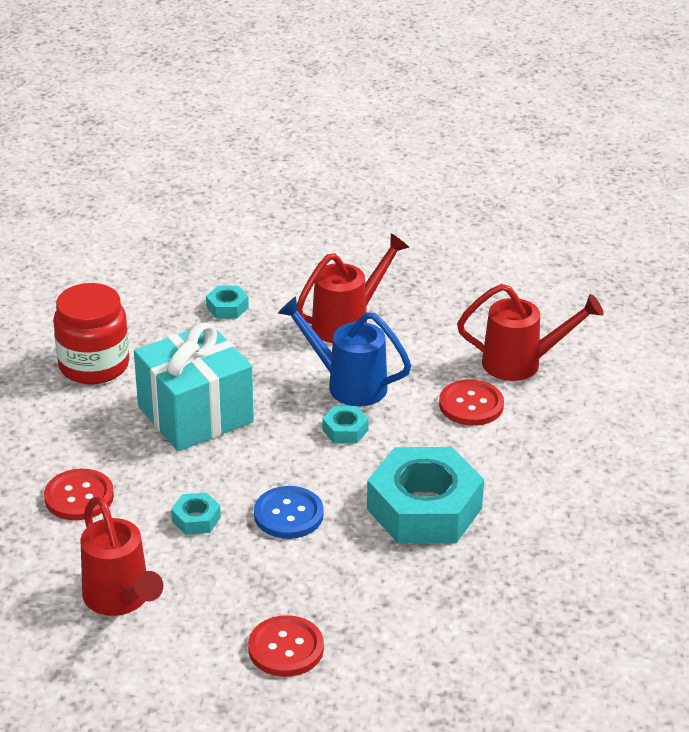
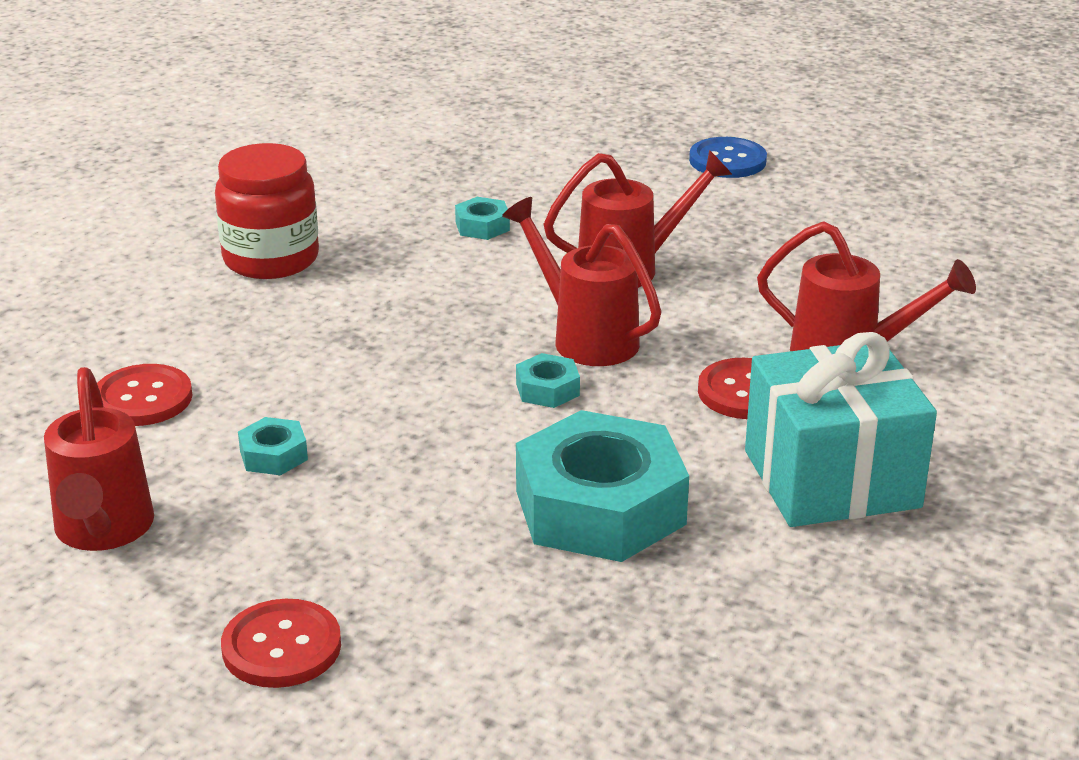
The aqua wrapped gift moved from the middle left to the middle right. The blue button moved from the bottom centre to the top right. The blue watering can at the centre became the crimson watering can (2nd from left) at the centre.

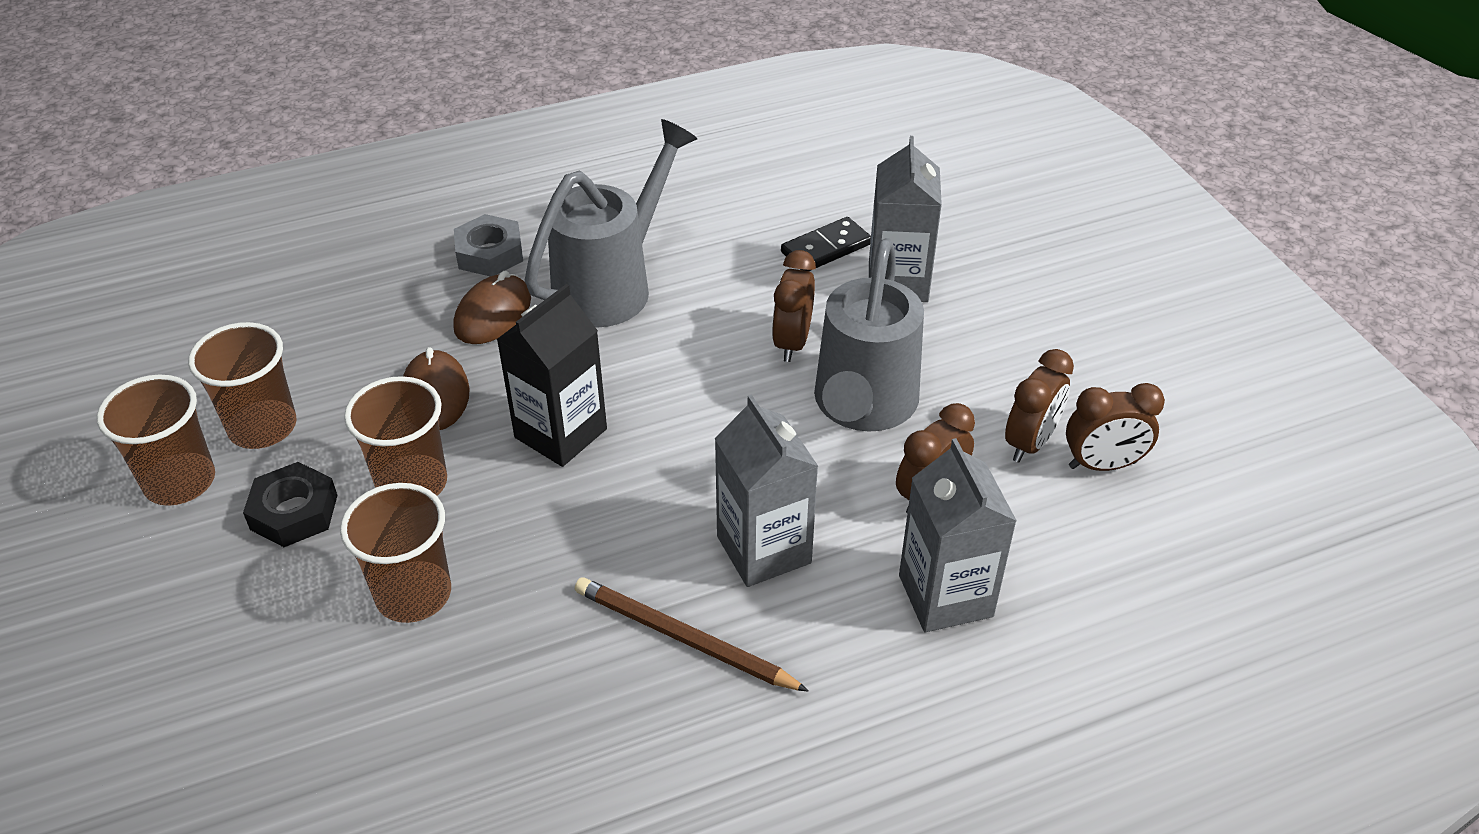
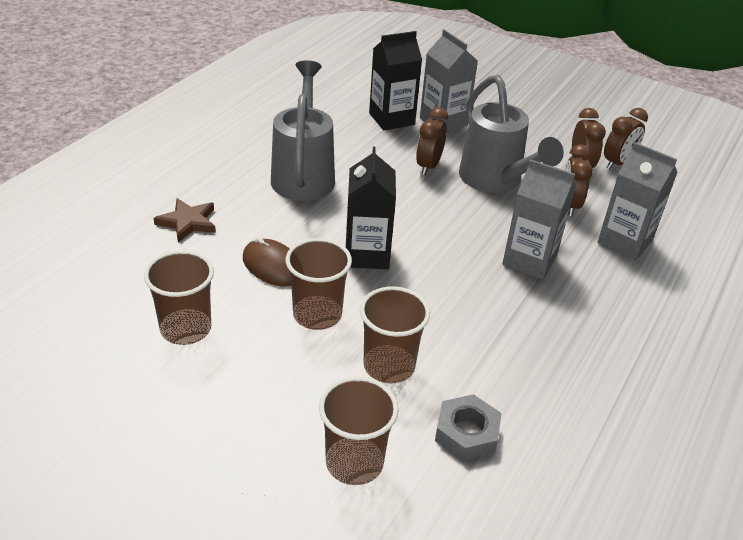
The black hexagon nut at the middle left disappeared. The dark brown mouse (2nd from left) at the middle left disappeared. The dark brown lead pencil at the bottom centre disappeared. The dark brown five-pointed star at the middle left appeared. The dark brown tumbler (1st from left in the first image) moved from the middle left to the bottom centre. The ash-grey hexagon nut moved from the top left to the bottom centre. The black domino at the top centre was replaced by the black milk carton (2nd from left) at the top centre. The dark brown clock (1st from left) at the centre turned 45 degrees clockwise.

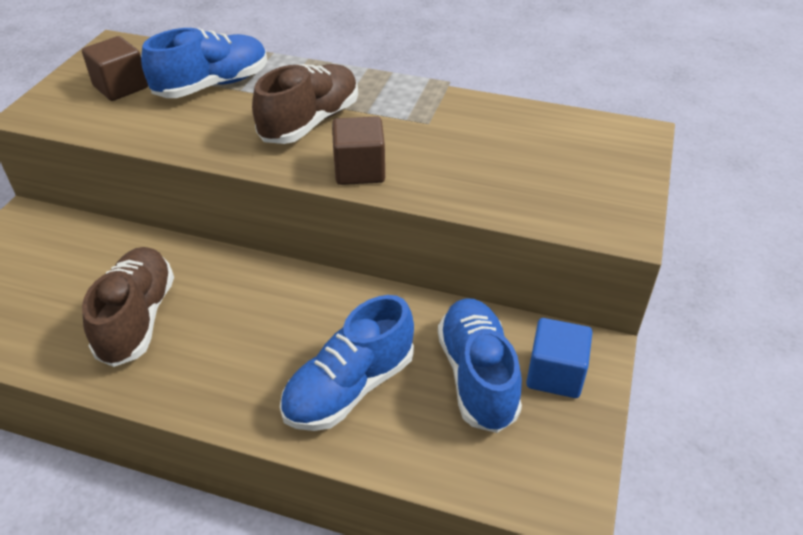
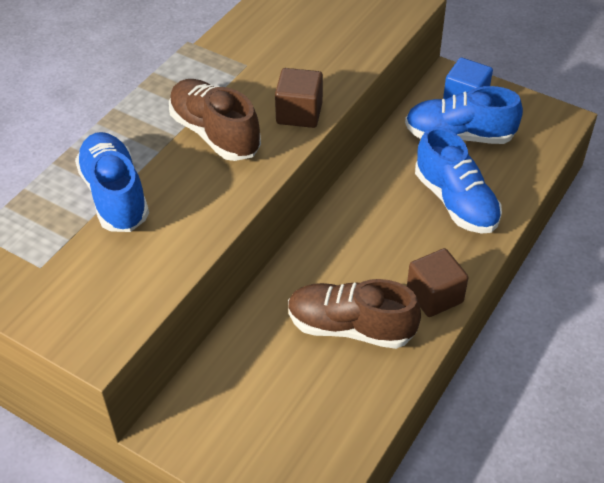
The dark brown block (1st from left in the first image) moved from the top left to the middle right.

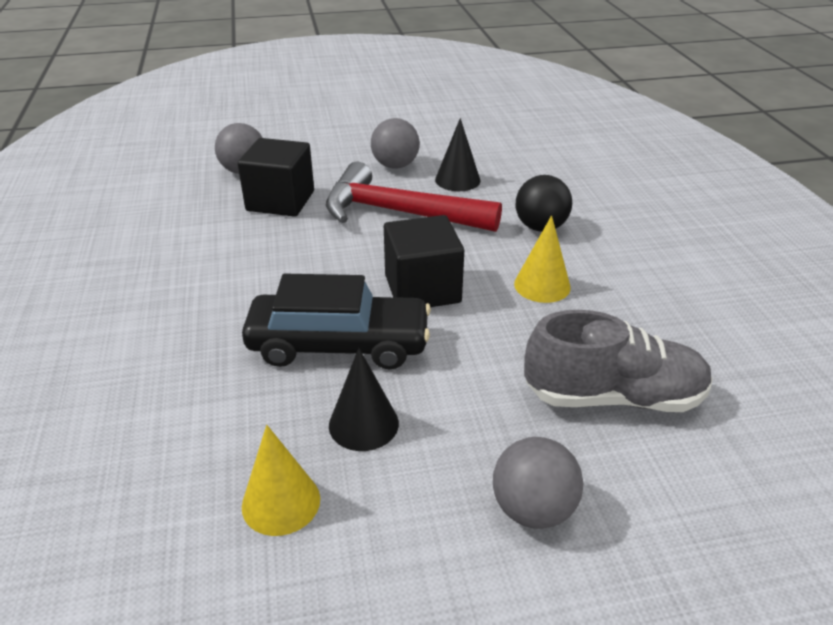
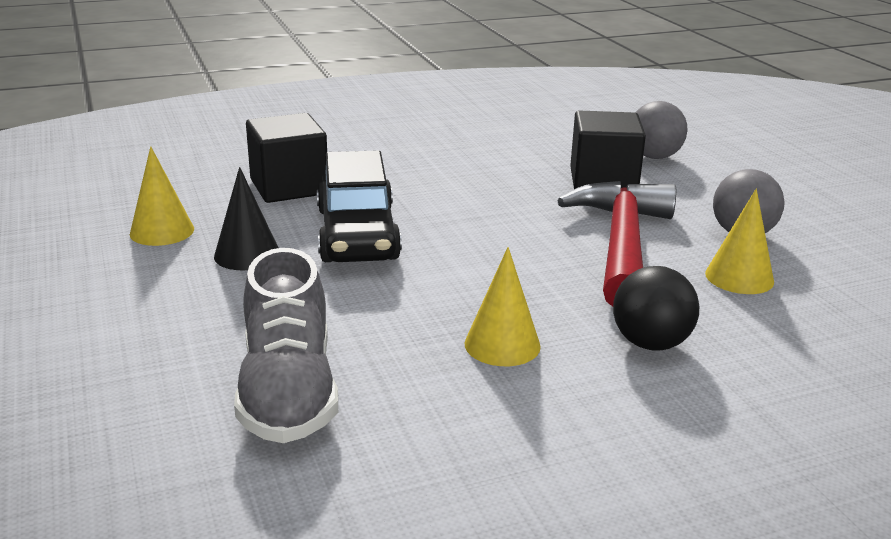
The ash-grey play ball (3rd from left) at the bottom centre disappeared. The black block (2nd from left in the first image) moved from the centre to the top left. The black cone shape (2nd from left) at the top centre became the golden cone shape (3rd from left) at the middle right.

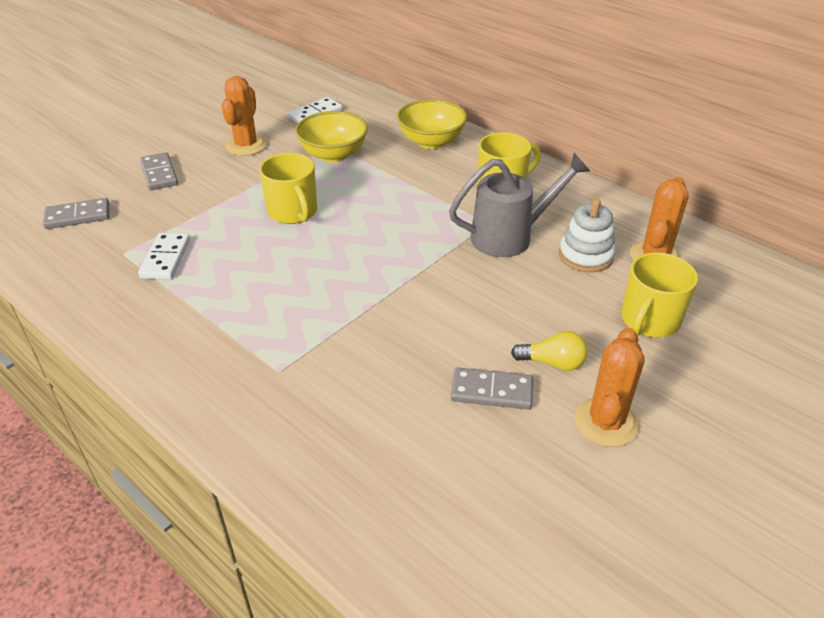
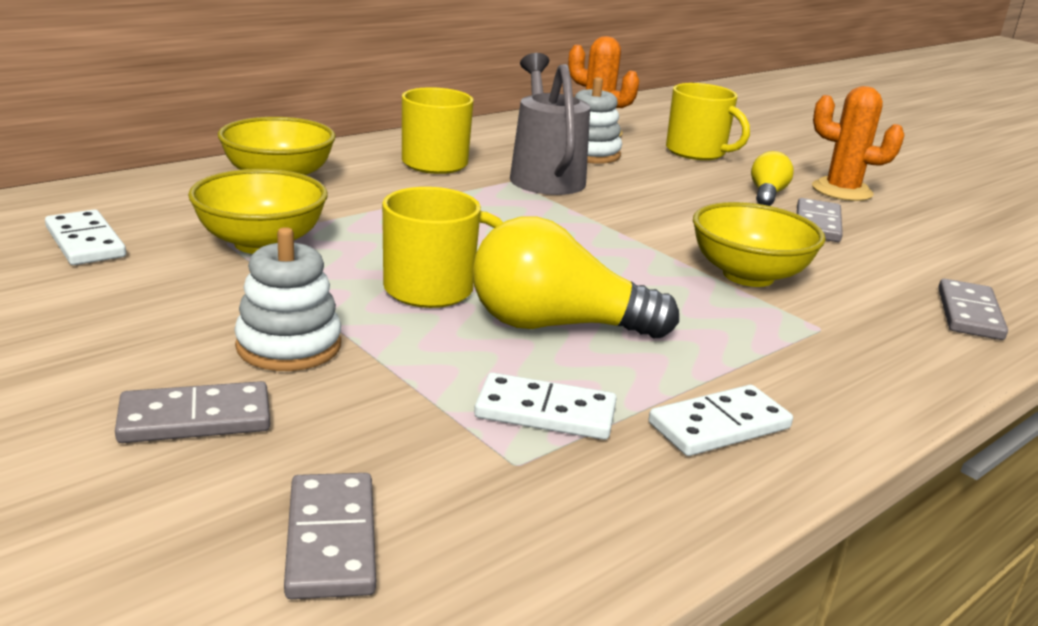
The orange-coloured saguaro cactus (1st from left) at the top left disappeared. The white stacking rings (1st from left) at the middle left appeared. The golden light bulb (1st from left) at the centre appeared. The white domino (3rd from left) at the bottom right appeared. The golden deep dish (3rd from left) at the middle right appeared. The ash-grey domino (4th from left) at the middle right appeared.

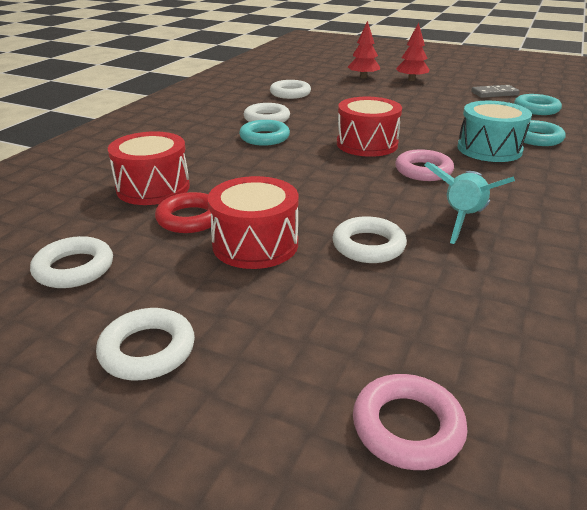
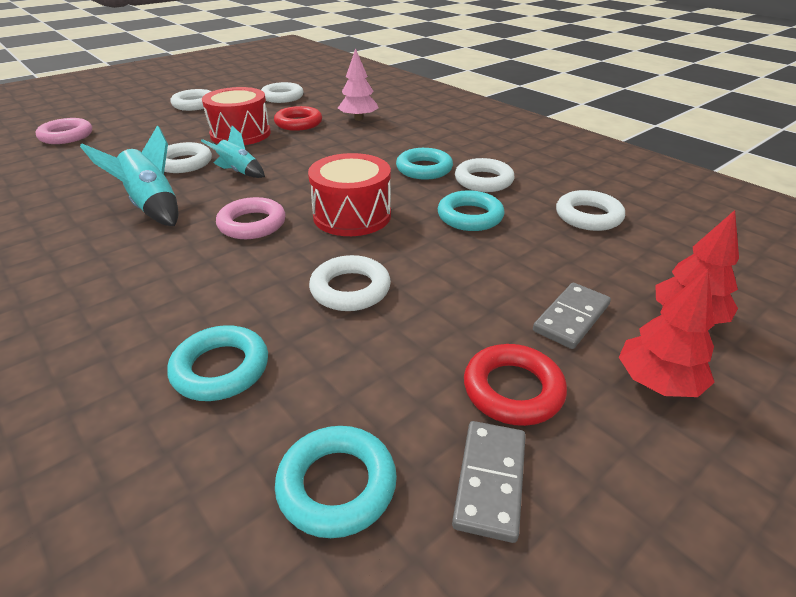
The aqua snare drum at the top right disappeared. The aqua rocket (2nd from left) at the top left appeared. The white ring (4th from left) at the centre appeared. The aqua ring (4th from left) at the centre appeared. The crimson ring (2nd from left) at the centre appeared. The ash-grey domino (2nd from left) at the middle right appeared. The crimson snare drum (1st from left) at the top left was replaced by the pink fir tree at the top centre.

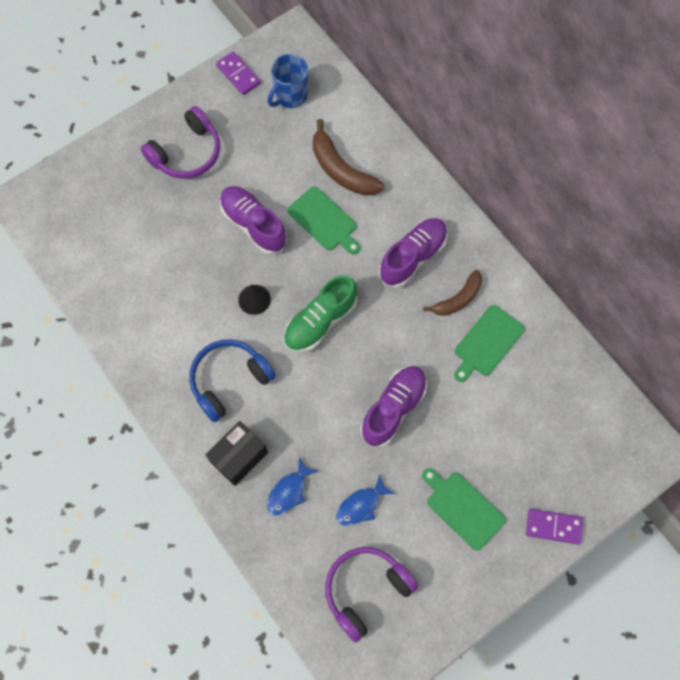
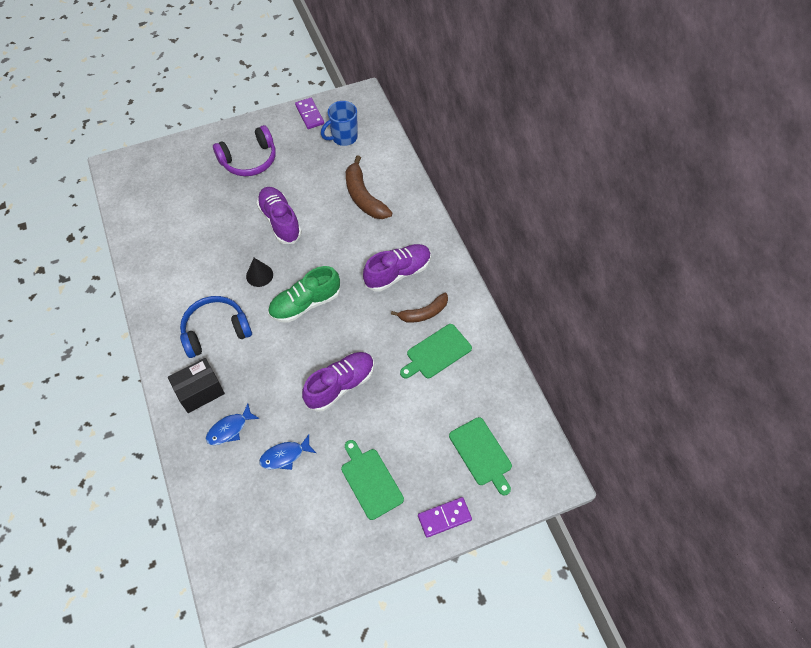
The violet headset (2nd from left) at the bottom centre disappeared. The green cutting board (1st from left in the first image) moved from the top centre to the bottom centre. The violet domino (2nd from left) at the bottom right turned 45 degrees counterclockwise.

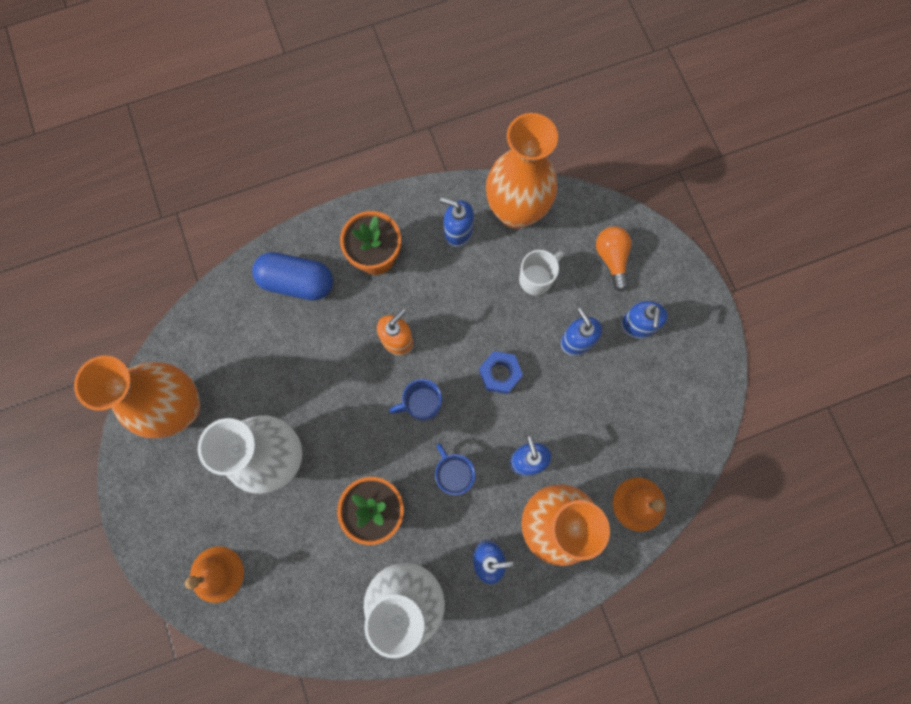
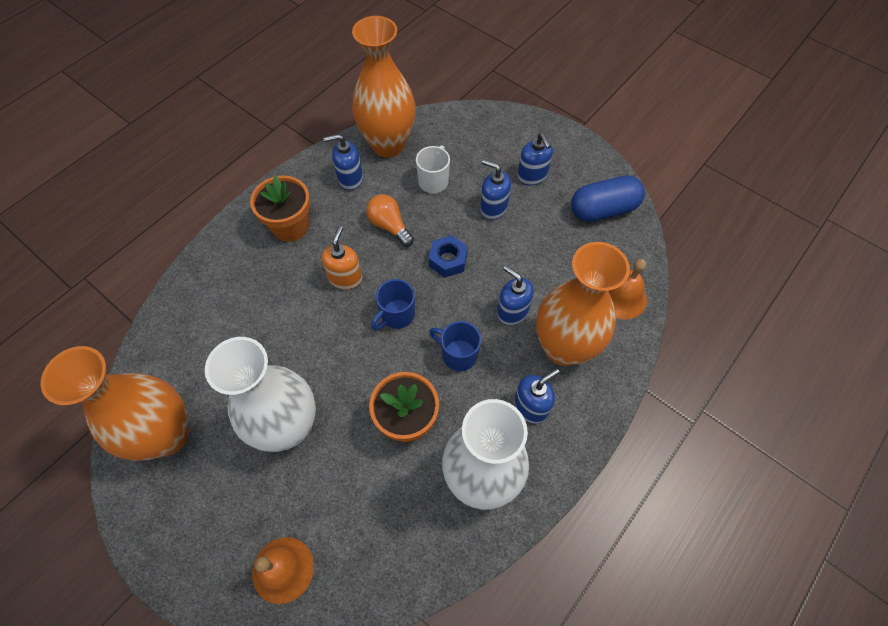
The blue capsule moved from the middle left to the top right. The orange-coloured light bulb moved from the middle right to the centre.

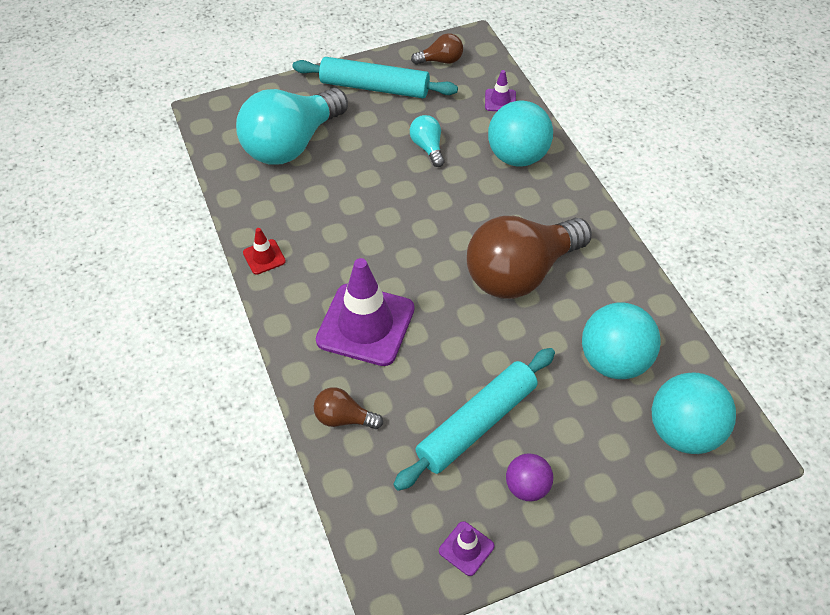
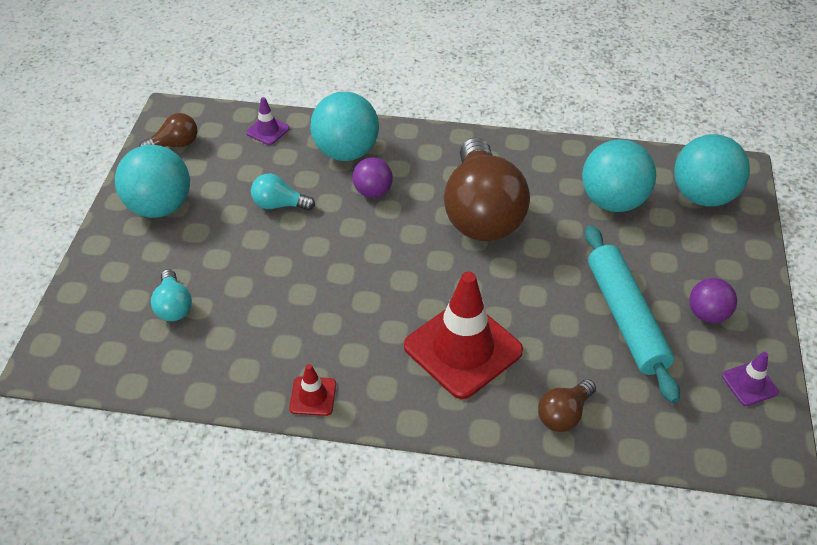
The violet play ball (1st from left) at the top centre appeared. The aqua dough roller (1st from left) at the top centre was replaced by the aqua play ball (1st from left) at the top left. The violet safety cone (1st from left) at the centre became the crimson safety cone (2nd from left) at the centre. The dark brown light bulb (2nd from left in the first image) at the top centre turned 45 degrees clockwise. The aqua light bulb (1st from left) at the top centre changed to 0.44 times the size.

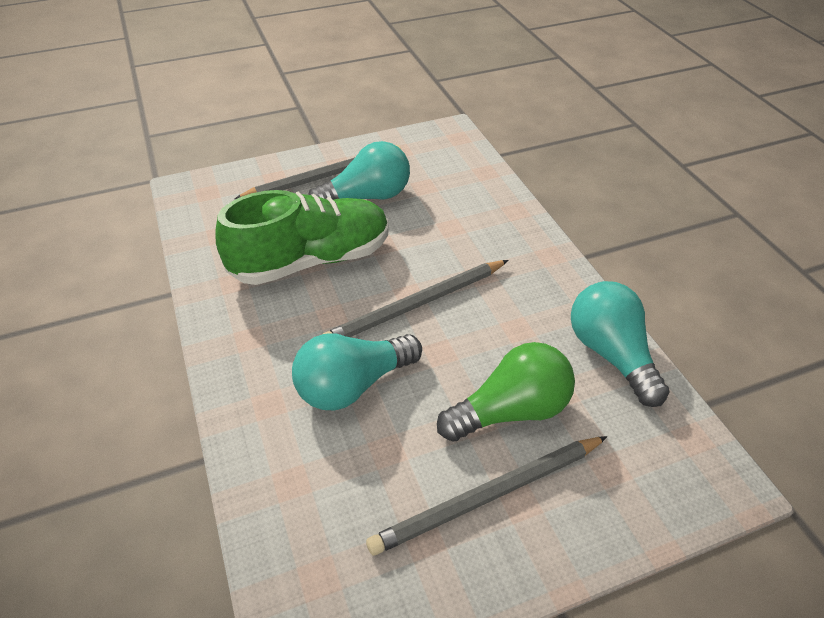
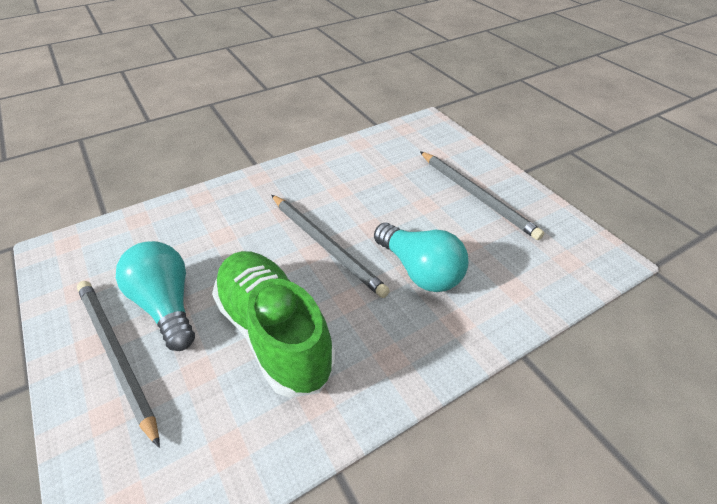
The green light bulb at the centre disappeared. The aqua light bulb (3rd from left) at the middle right disappeared.

